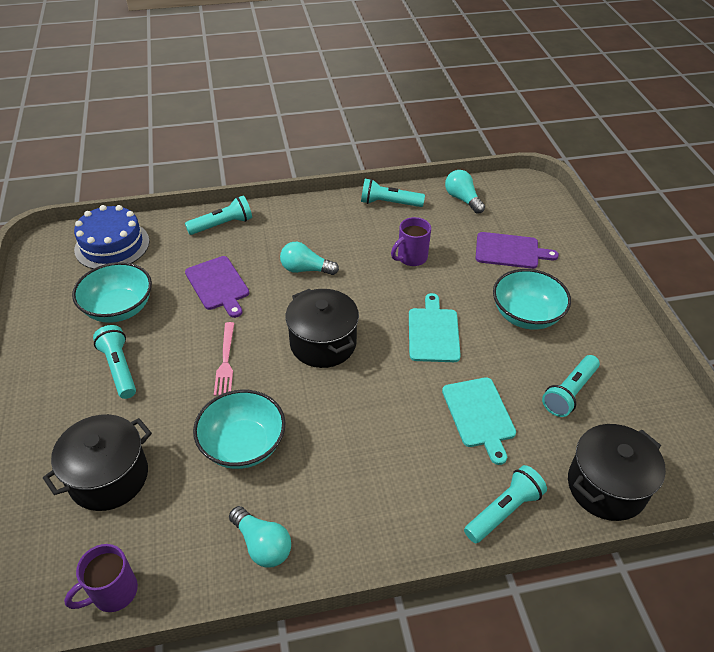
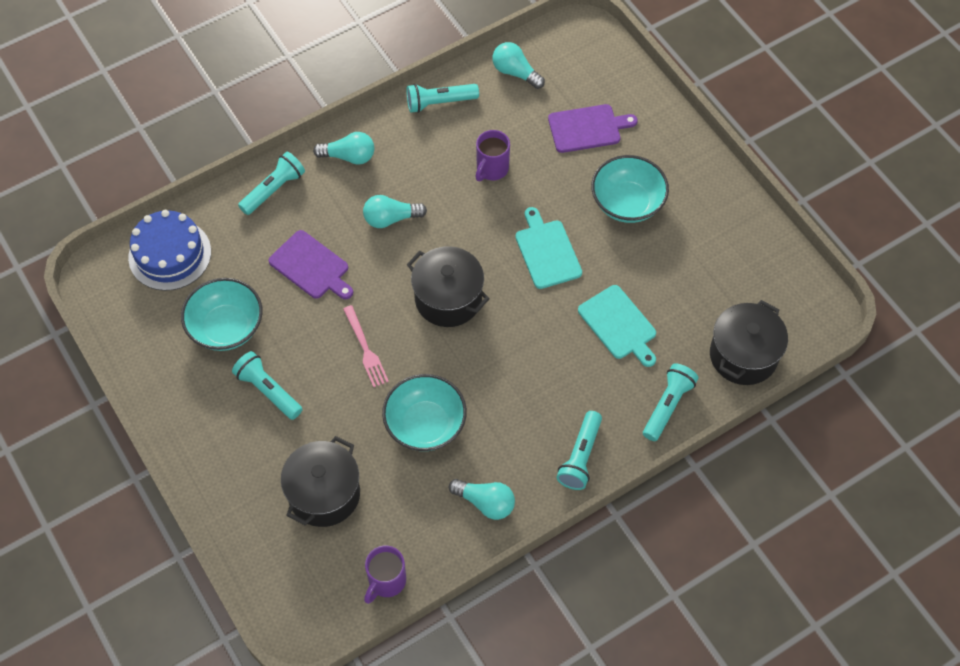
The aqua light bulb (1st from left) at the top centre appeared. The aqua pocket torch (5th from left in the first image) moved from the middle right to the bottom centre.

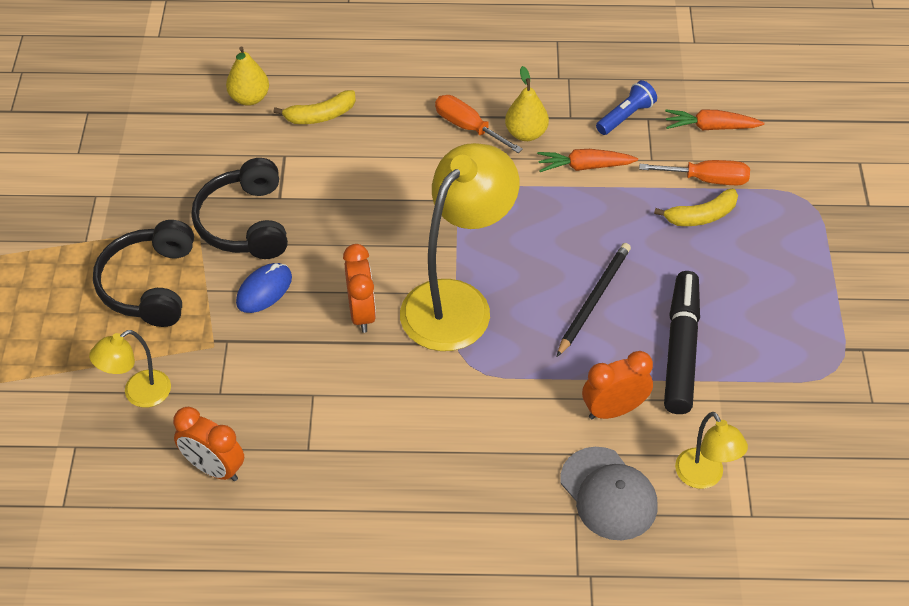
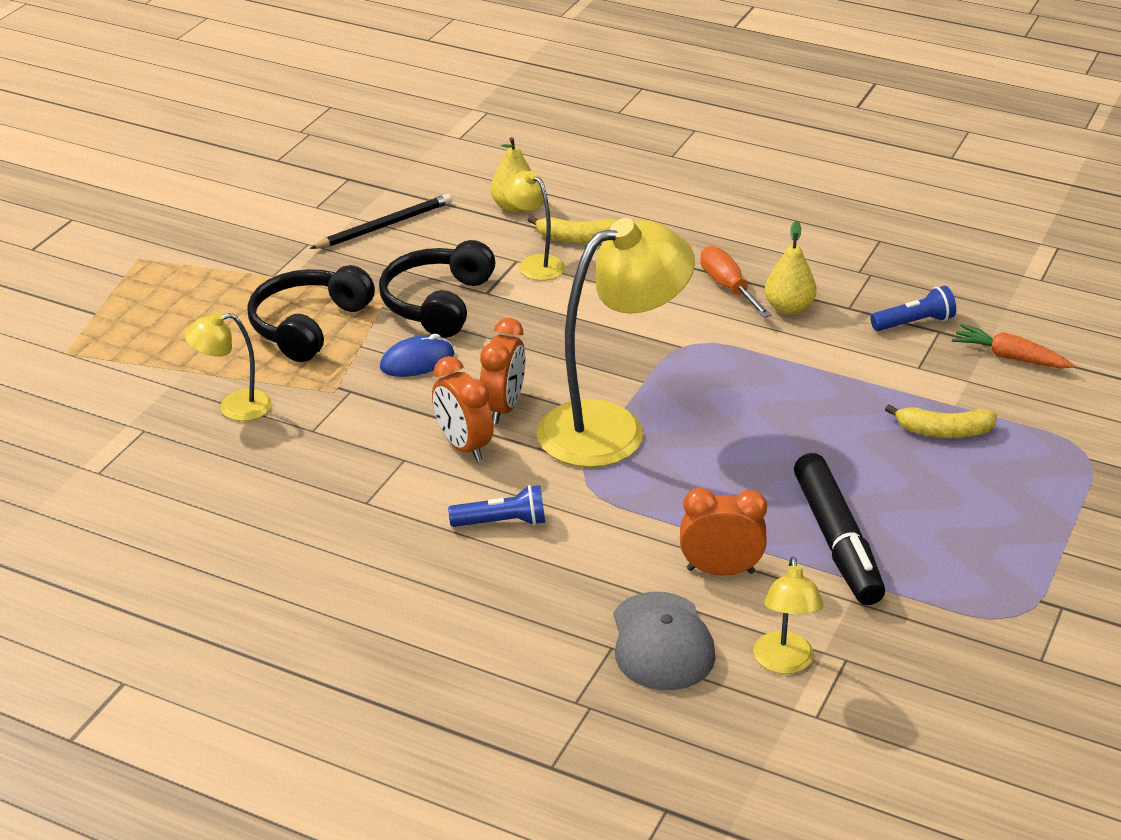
The orange-coloured carrot (1st from left) at the top centre disappeared. The orange-coloured flat screwdriver (2nd from left) at the top right disappeared. The blue pocket torch (1st from left) at the centre appeared. The golden desk lamp (2nd from left) at the top centre appeared. The orange-coloured clock (1st from left) moved from the bottom left to the centre. The black lead pencil moved from the centre to the top centre. The black marker pen at the middle right turned 135 degrees clockwise.

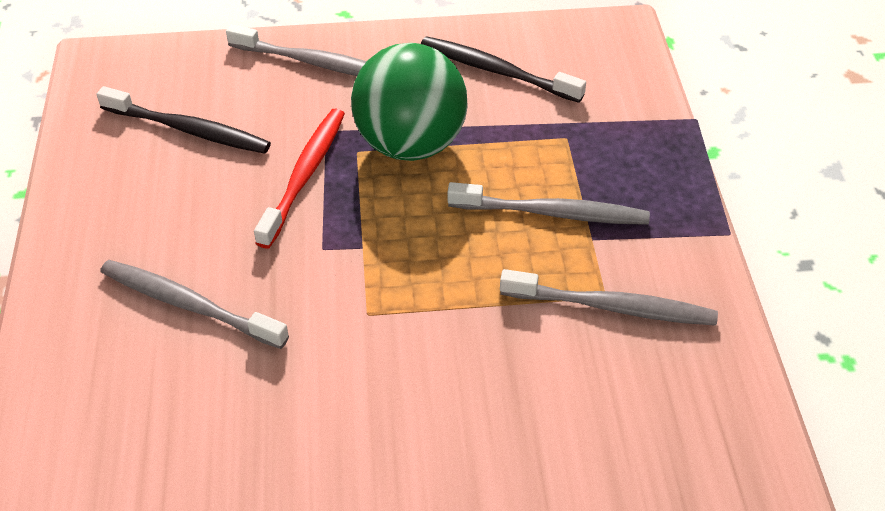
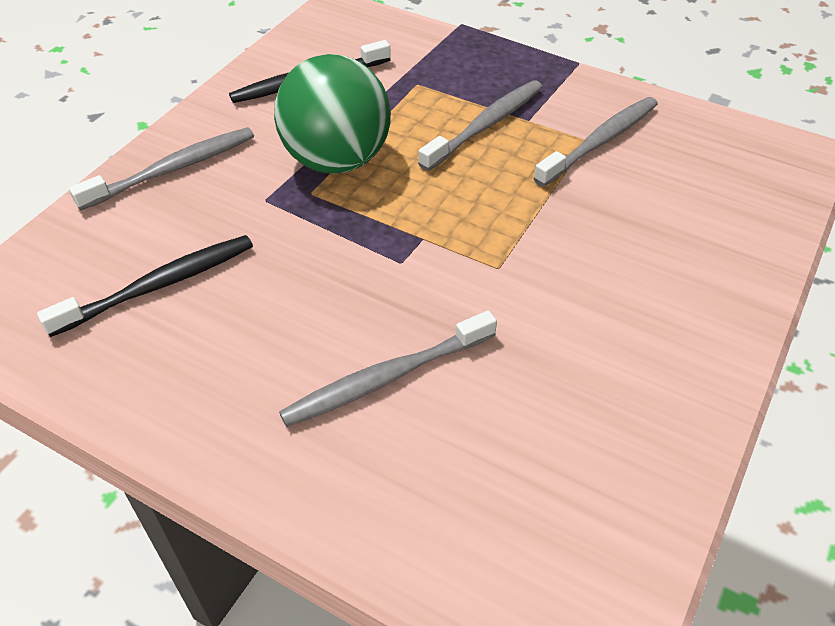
The crimson toothbrush at the centre disappeared.

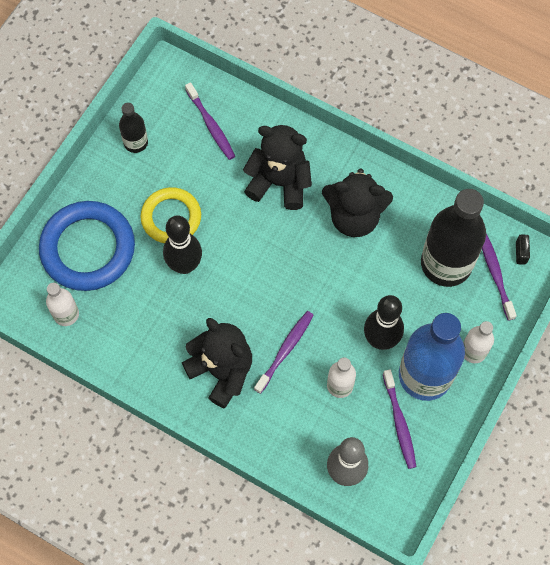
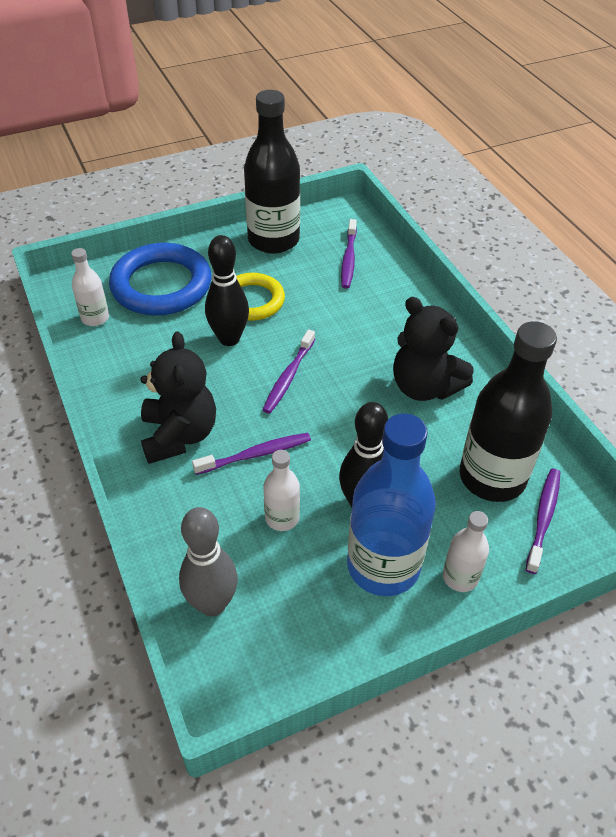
The black teddy (2nd from left) at the top centre disappeared. The black lock at the middle right disappeared. The violet toothbrush (3rd from left in the first image) moved from the bottom right to the centre. The black flask (1st from left) at the top left changed to 2.04 times the size.

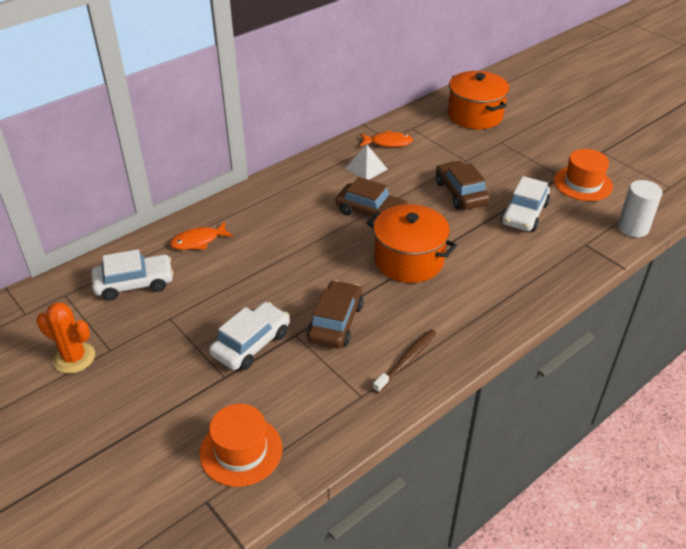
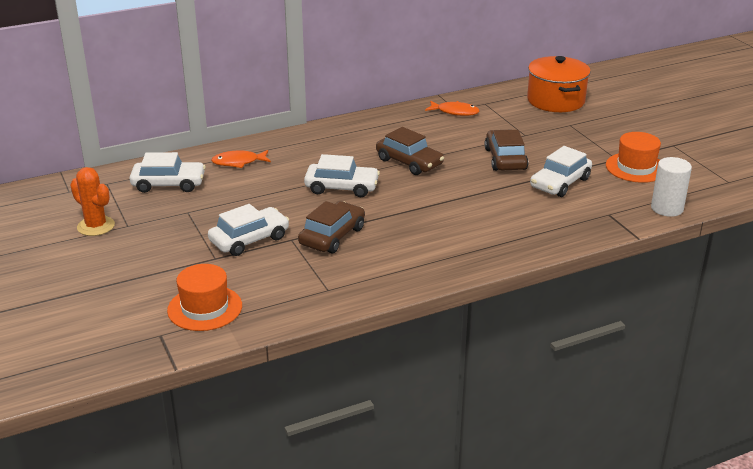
The white solid pyramid at the top centre disappeared. The orange-coloured stockpot (1st from left) at the centre disappeared. The dark brown toothbrush at the centre disappeared. The white car (3rd from left) at the centre appeared.

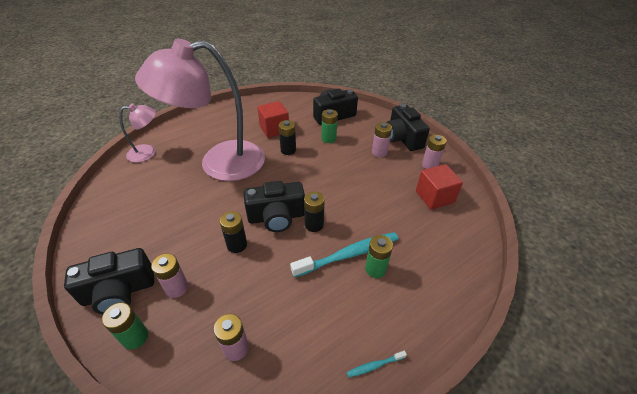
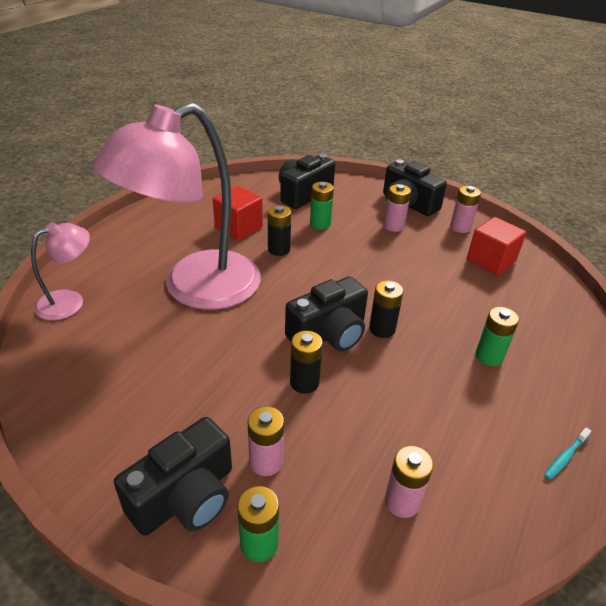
The aqua toothbrush (1st from left) at the centre disappeared.

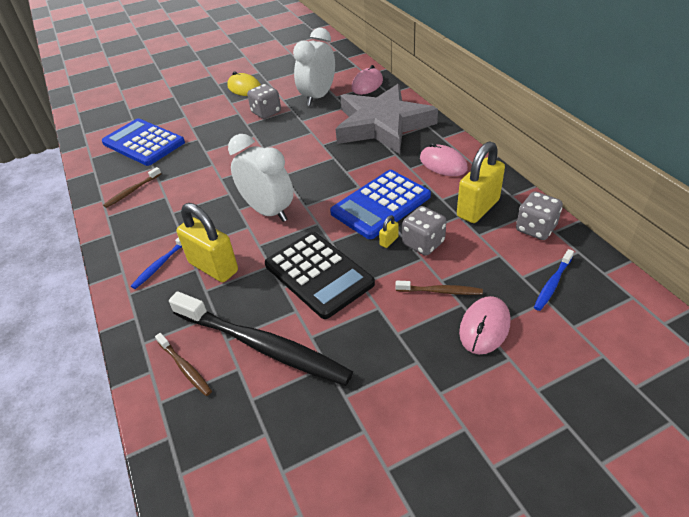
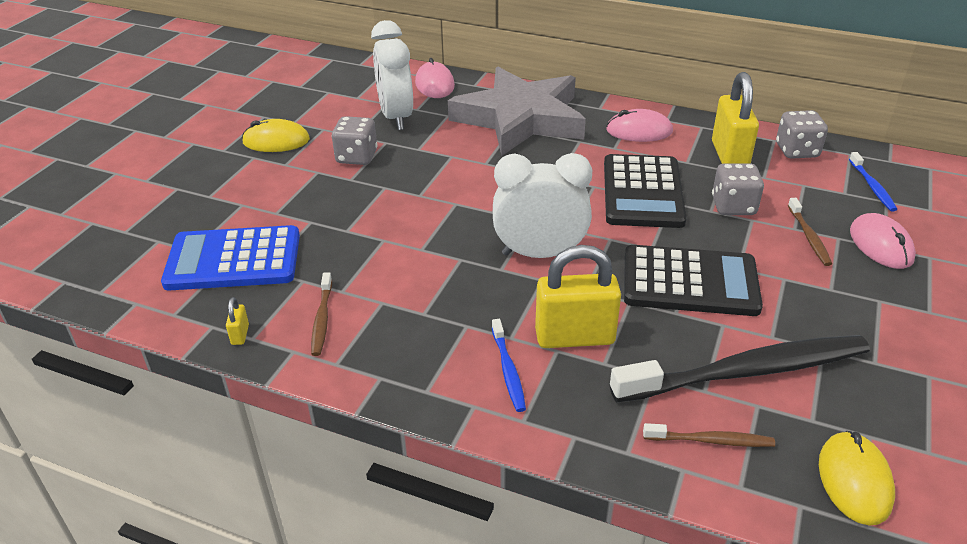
The golden mouse (2nd from left) at the bottom right appeared. The golden lock (2nd from left in the first image) moved from the centre to the middle left. The blue pocket calculator (2nd from left) at the centre became the black pocket calculator (1st from left) at the middle right. The dark brown toothbrush (3rd from left) at the centre turned 120 degrees clockwise.

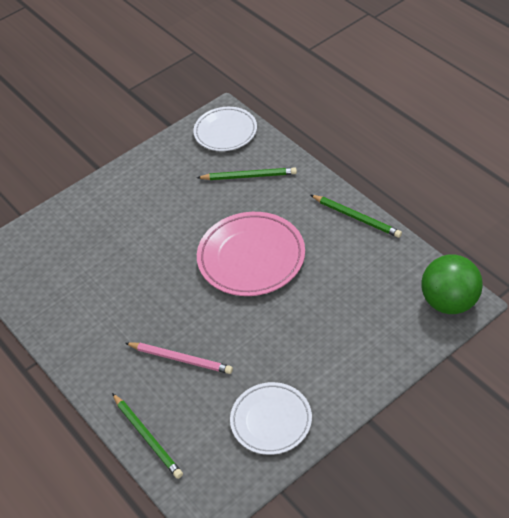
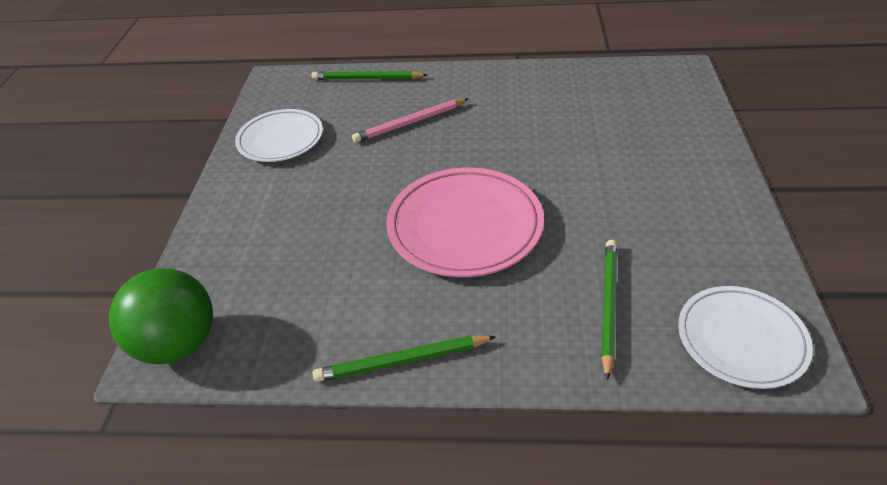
The green lead pencil (2nd from left in the first image) at the centre turned 150 degrees clockwise.

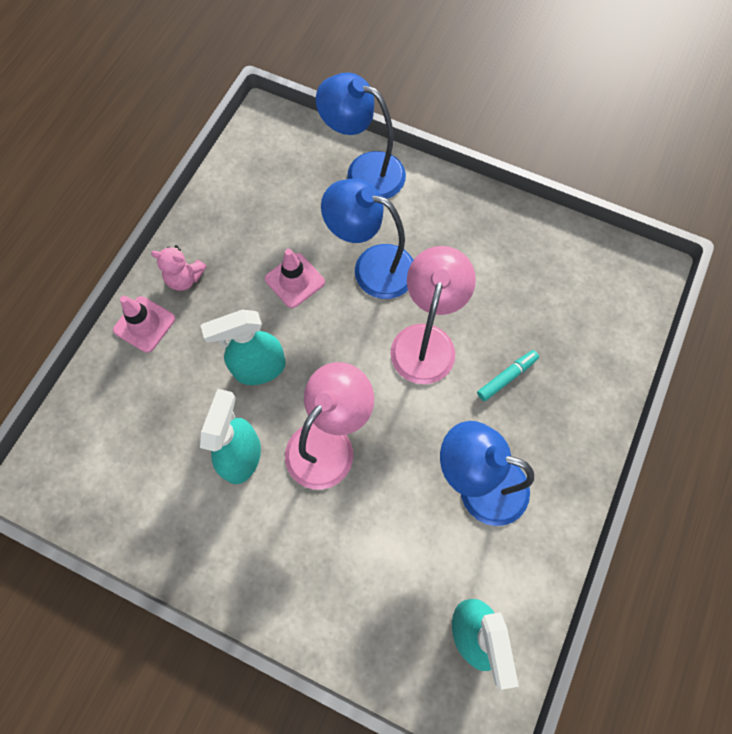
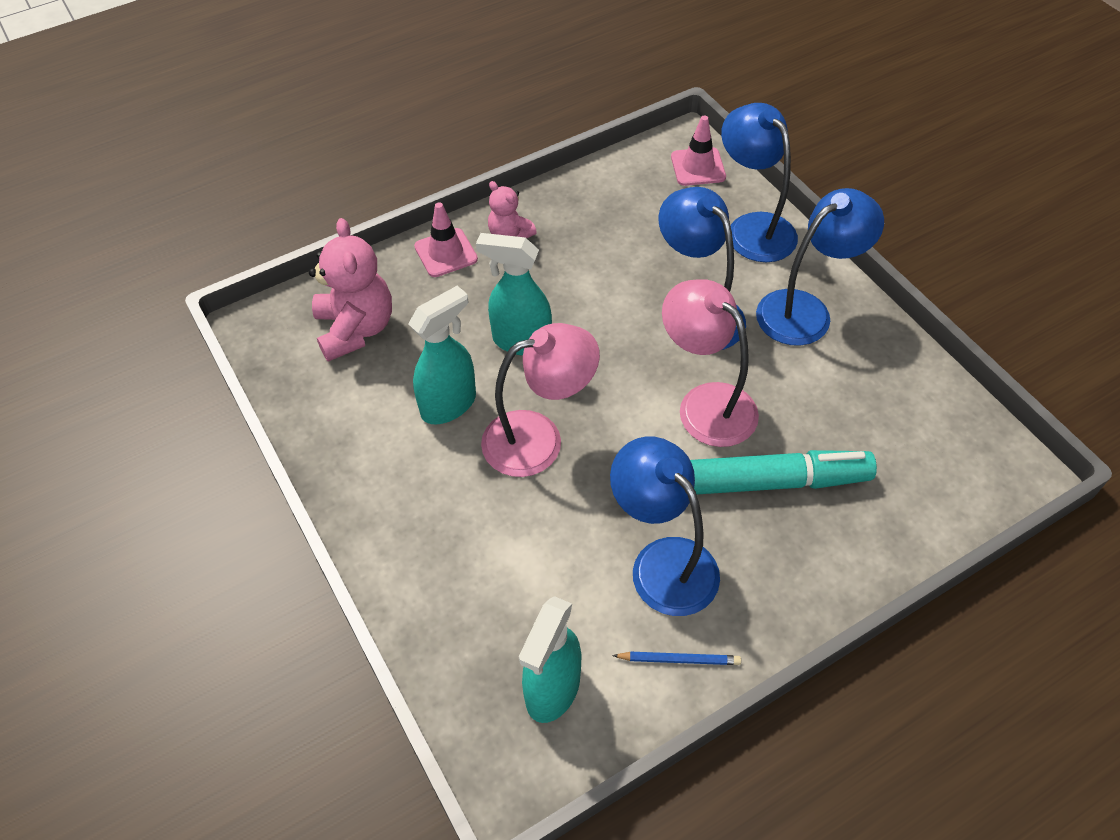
The pink teddy (1st from left) at the middle left appeared. The blue lead pencil at the bottom centre appeared. The blue desk lamp (4th from left) at the top right appeared. The pink safety cone (2nd from left) moved from the centre to the top centre. The pink desk lamp (2nd from left) at the centre turned 90 degrees counterclockwise. The aqua marker pen at the middle right changed to 2.18 times the size.

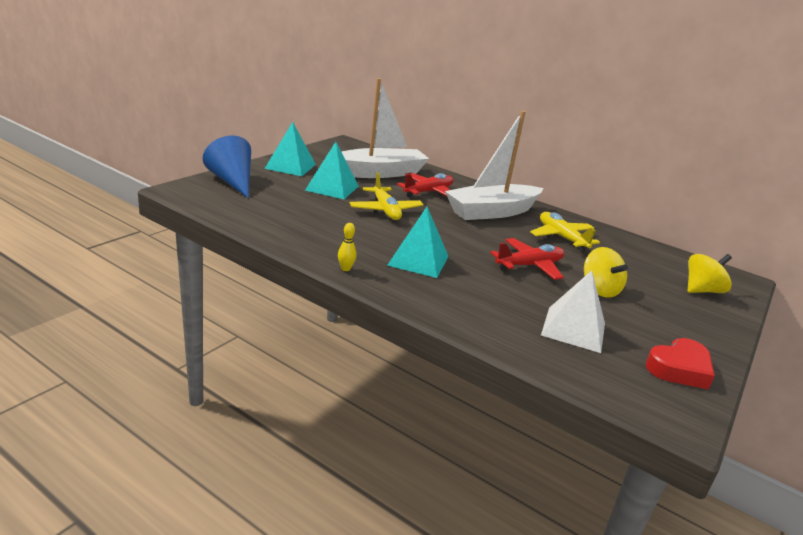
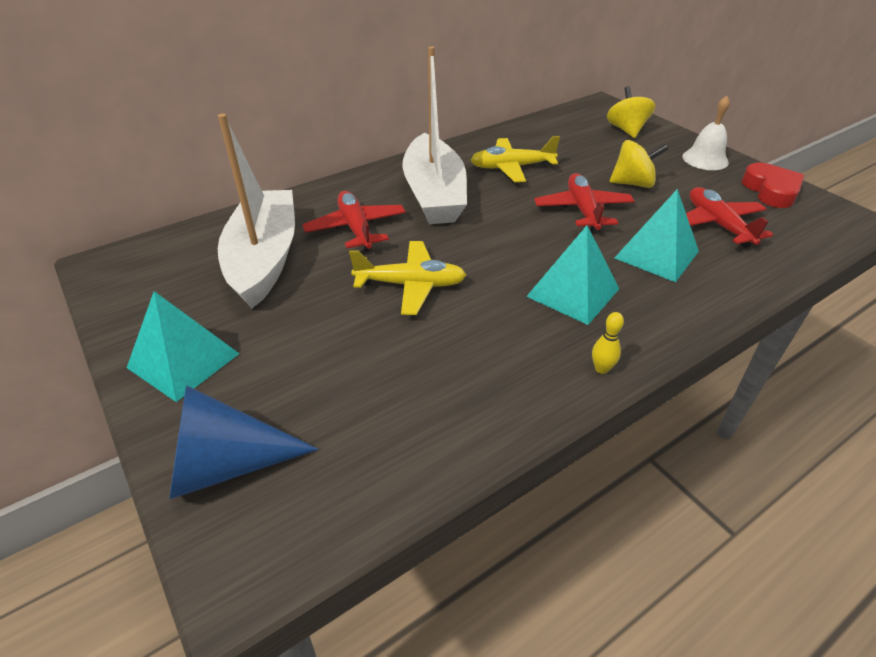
The white bell at the top right appeared. The aqua solid pyramid (2nd from left in the first image) moved from the top centre to the middle right. The white solid pyramid at the middle right was replaced by the crimson aeroplane (3rd from left) at the top right.

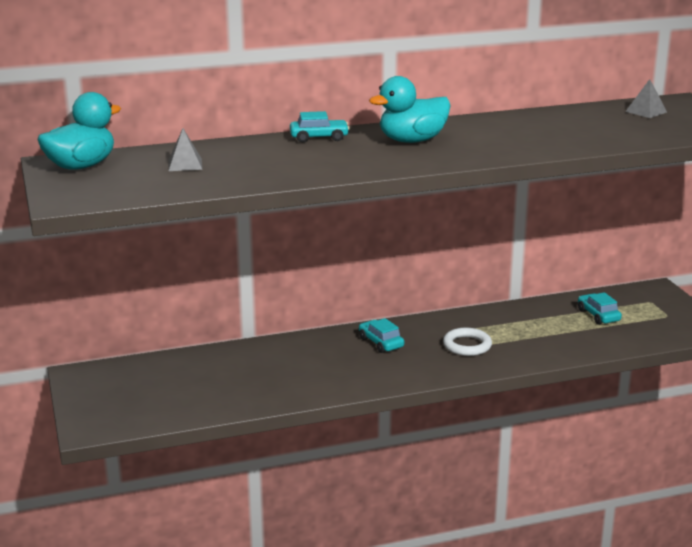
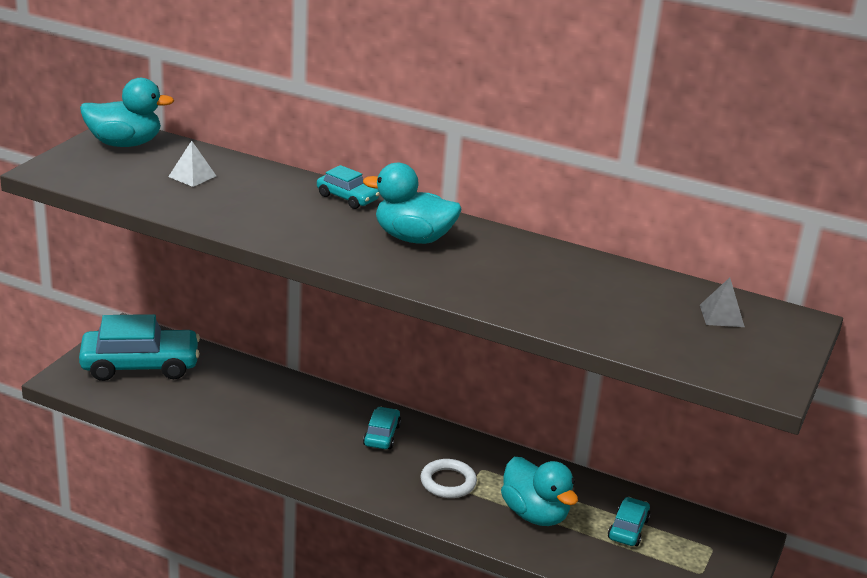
The aqua car (1st from left) at the middle left appeared. The aqua duck (3rd from left) at the bottom centre appeared. The ash-grey solid pyramid (1st from left) at the top left became the white solid pyramid at the top left.

